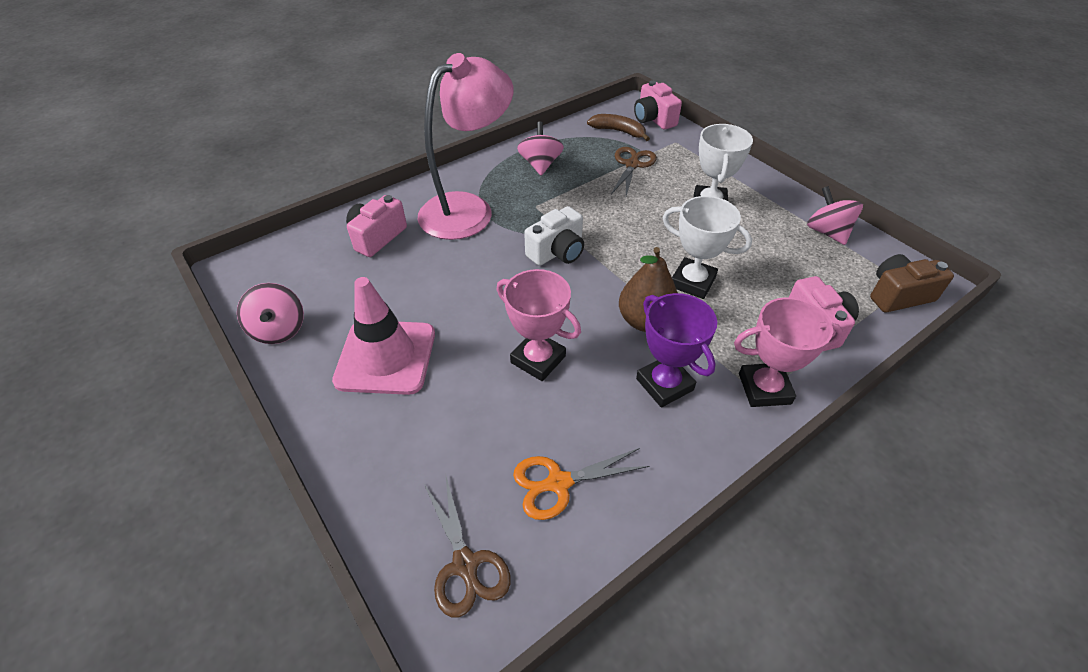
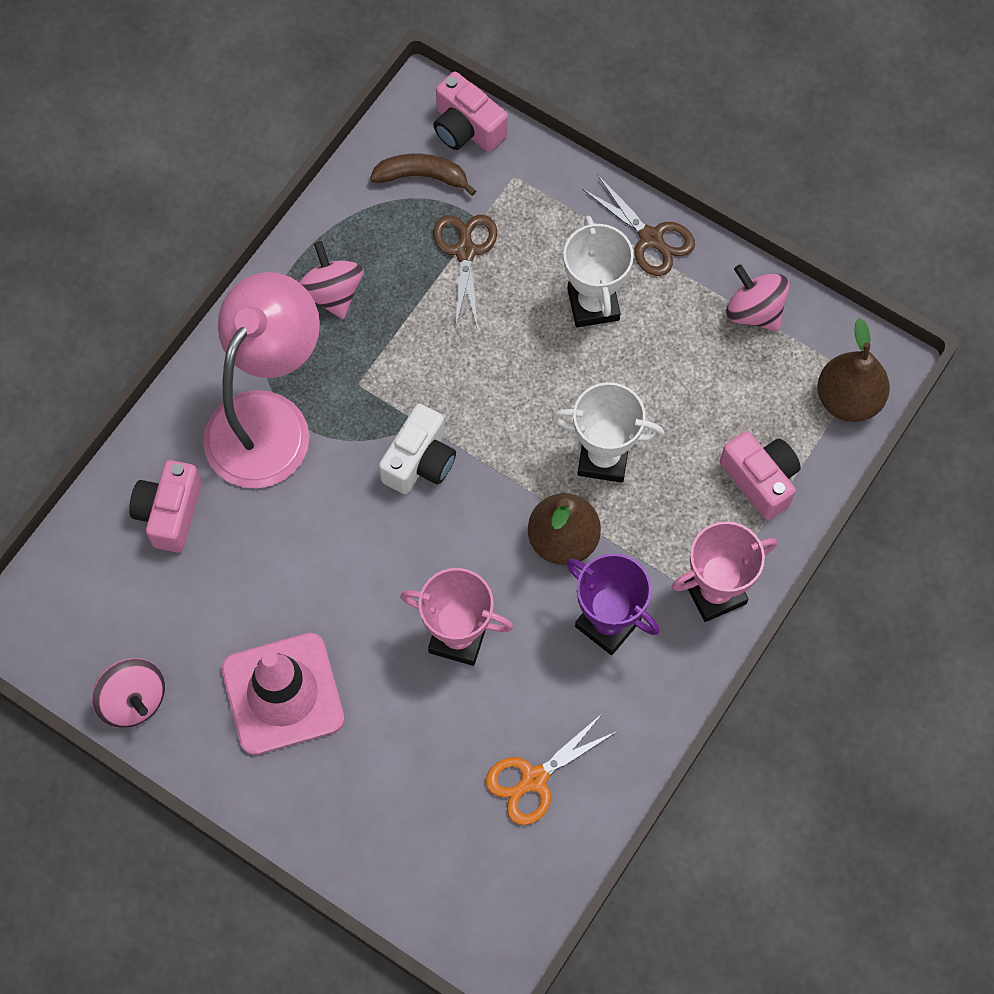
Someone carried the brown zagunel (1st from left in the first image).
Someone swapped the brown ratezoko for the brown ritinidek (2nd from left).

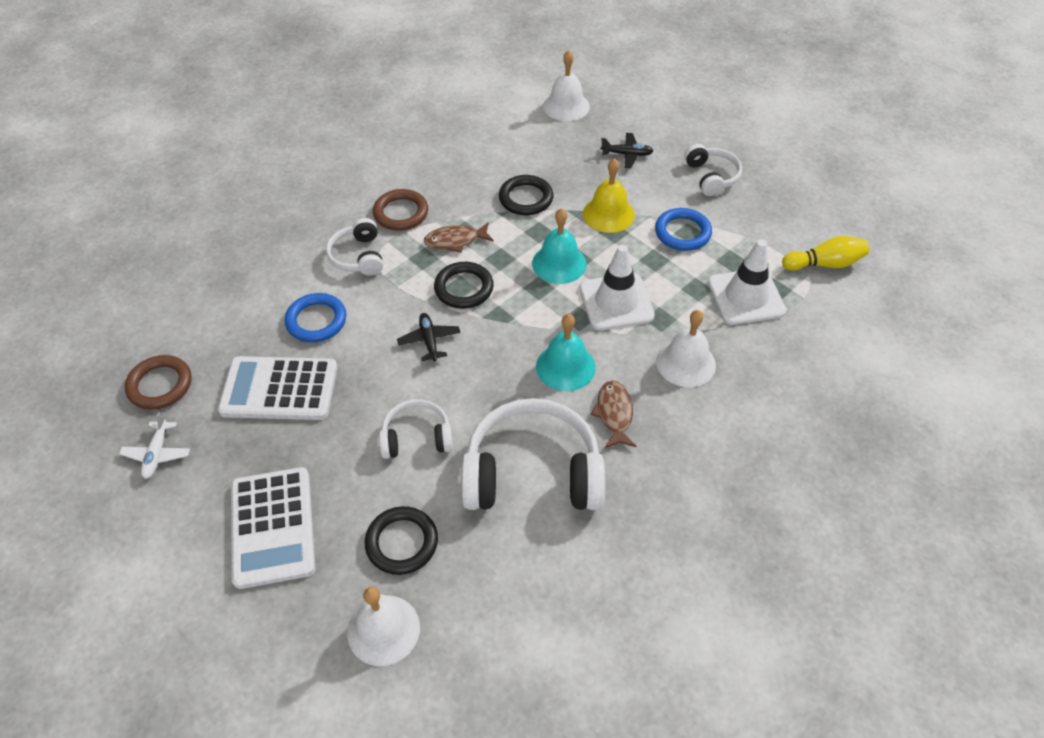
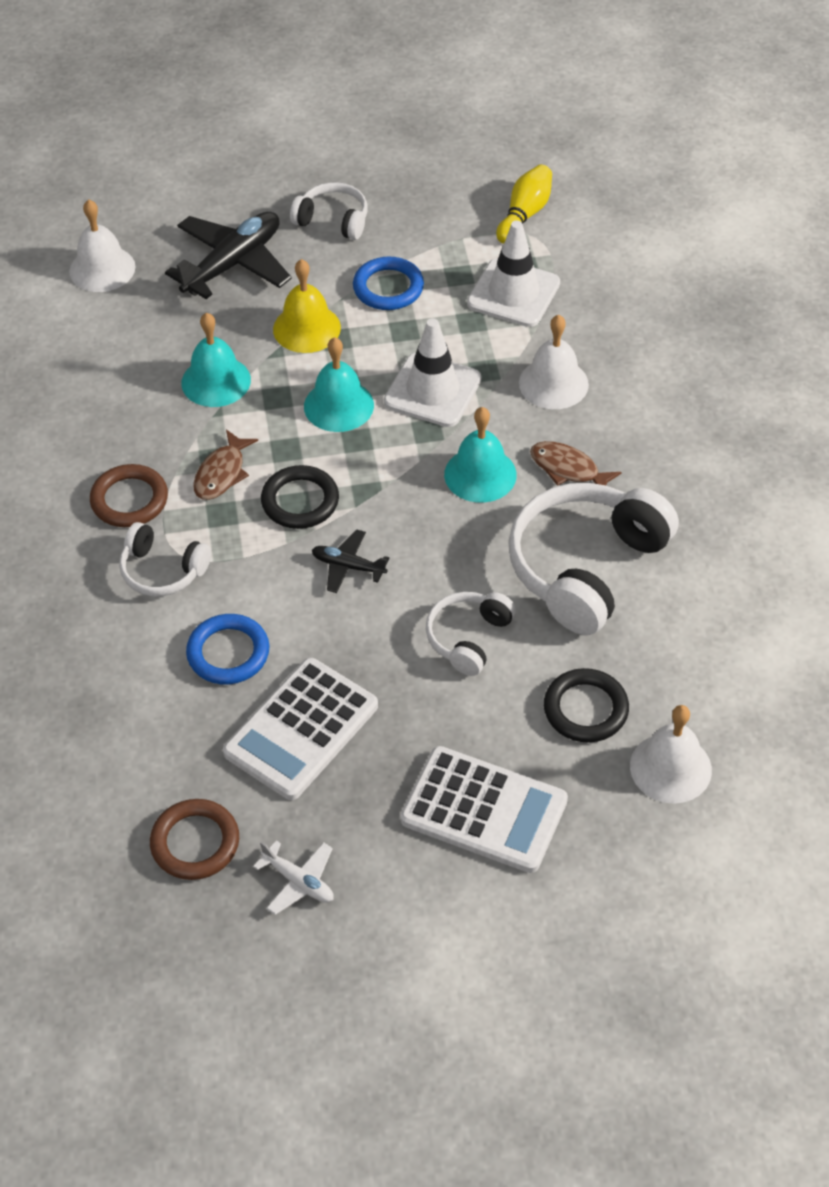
Someone scaled the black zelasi (2nd from left in the first image) by 1.97.
Someone swapped the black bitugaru (3rd from left) for the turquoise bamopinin (1st from left).

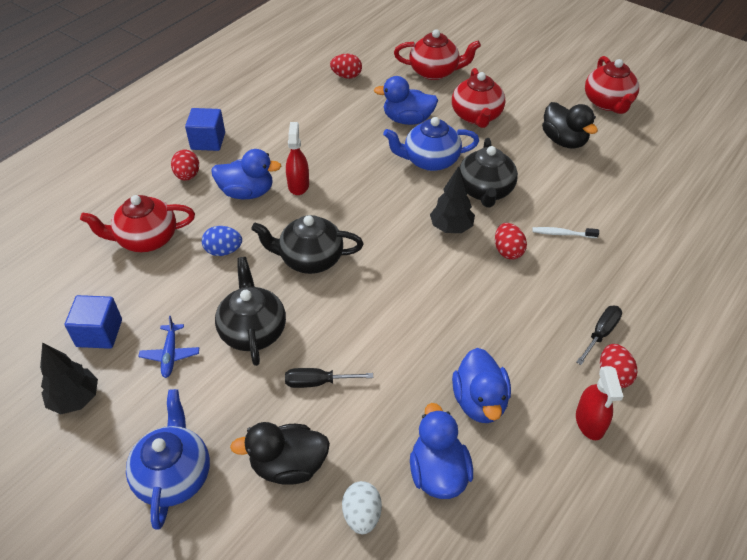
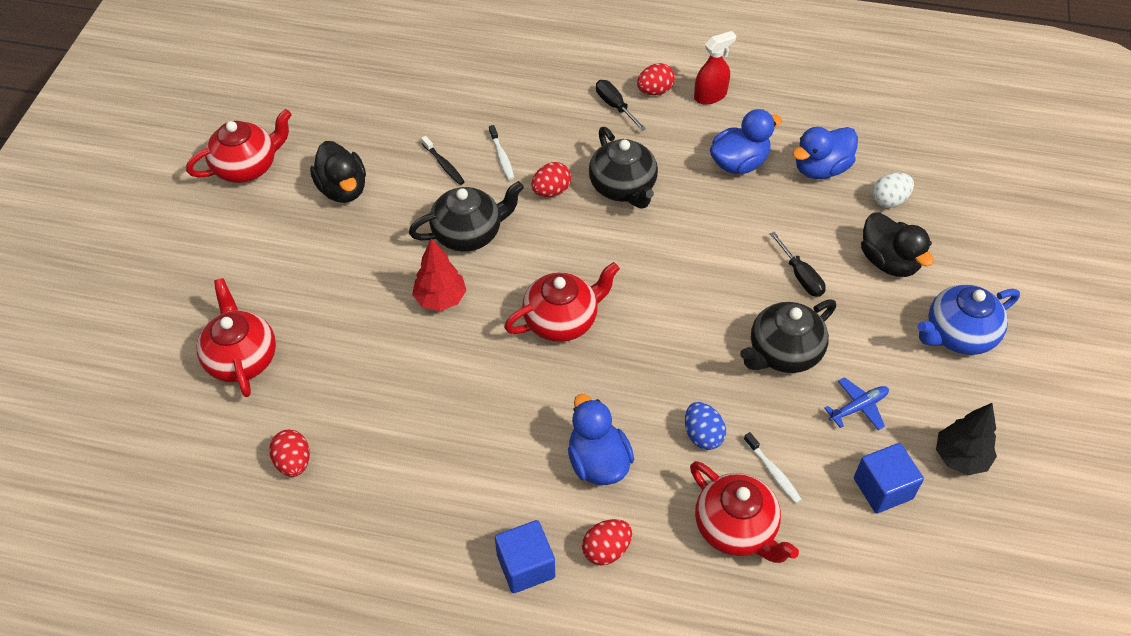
Someone rotated the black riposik (2nd from left in the first image) by 120 degrees clockwise.
Someone swapped the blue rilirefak (2nd from left) for the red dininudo.
Someone put down the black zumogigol.
Someone carried the red rilirefak (3rd from left).
Someone carried the black rilirefak (2nd from left).
Someone rotated the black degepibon (2nd from left in the first image) by 45 degrees clockwise.
Someone put down the white zumogigol (2nd from left).
Someone took away the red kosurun (1st from left).
Someone took away the blue riposik (2nd from left).
Someone took away the black dininudo (2nd from left).

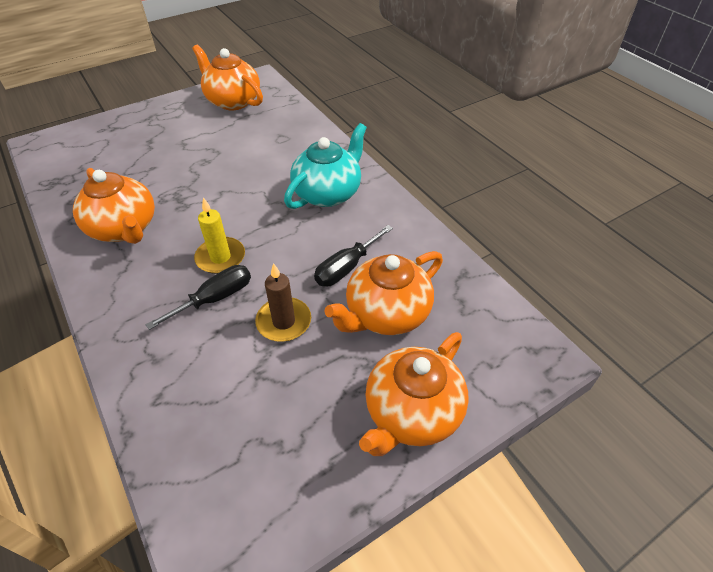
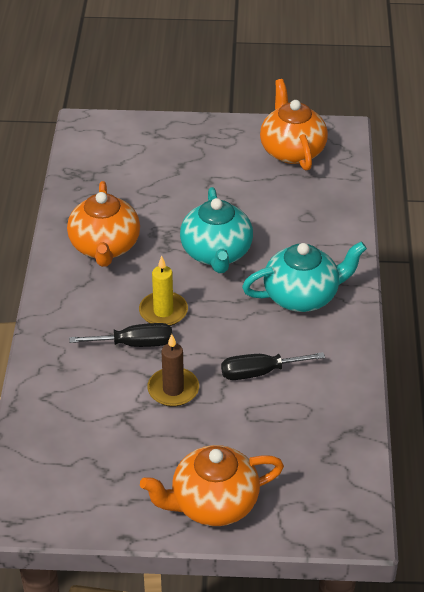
Someone put down the turquoise rilirefak (1st from left).
Someone took away the orange rilirefak (3rd from left).

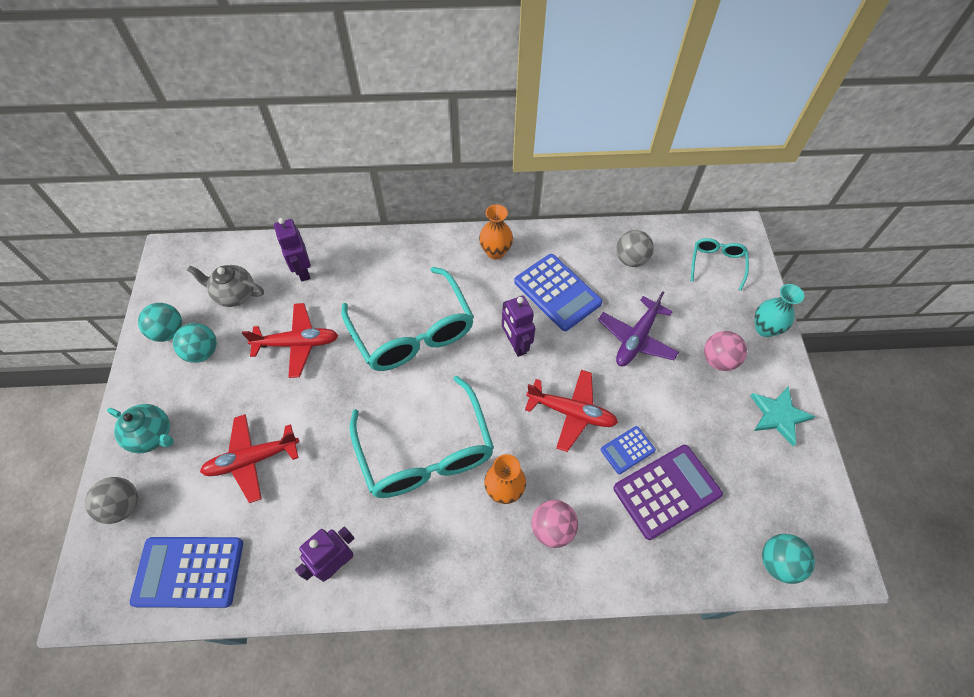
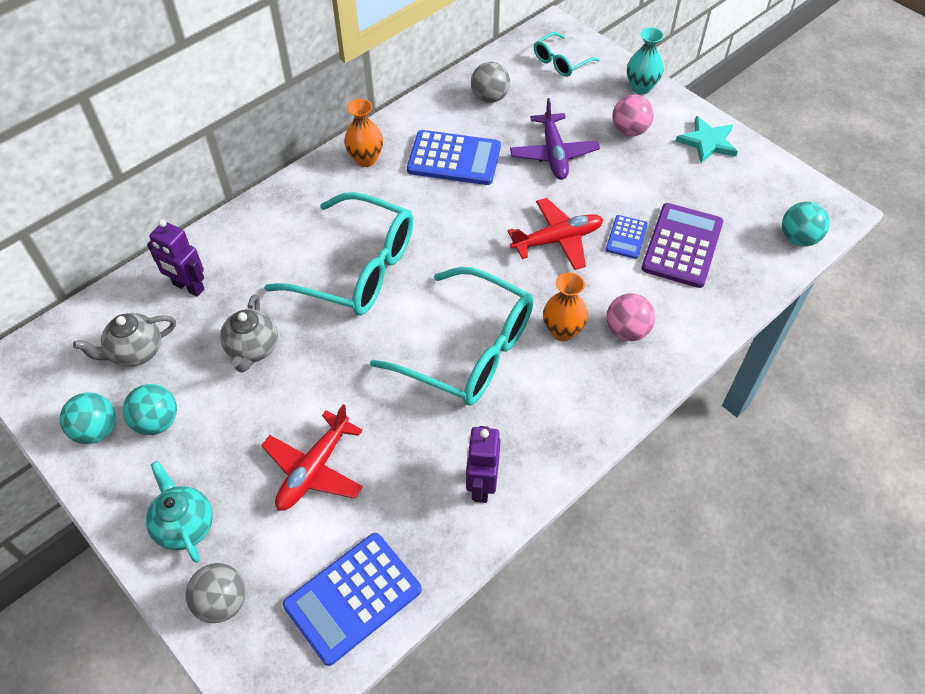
Someone rotated the turquoise rilirefak by 105 degrees counterclockwise.
Someone swapped the red zelasi (2nd from left) for the grey rilirefak (2nd from left).
Someone rotated the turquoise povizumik (3rd from left) by 105 degrees counterclockwise.
Someone took away the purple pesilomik (3rd from left).

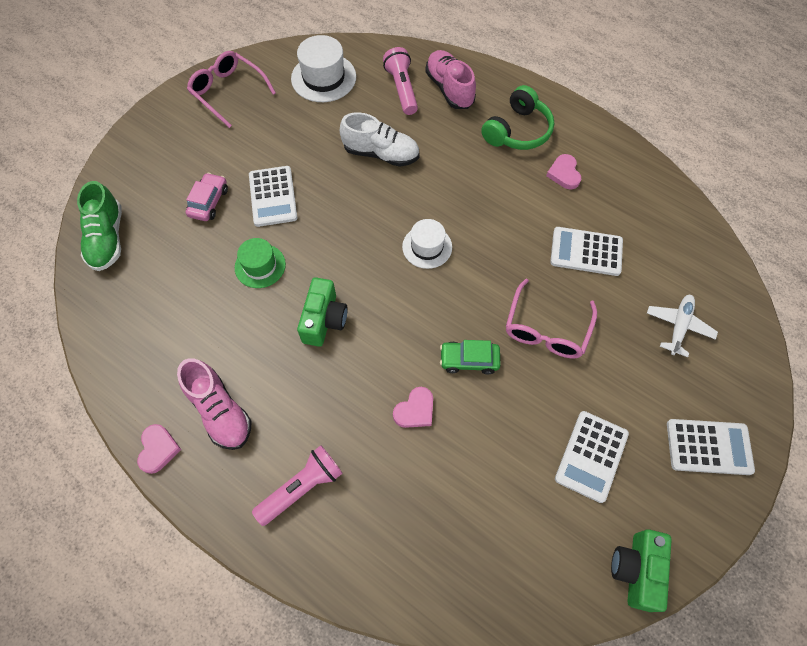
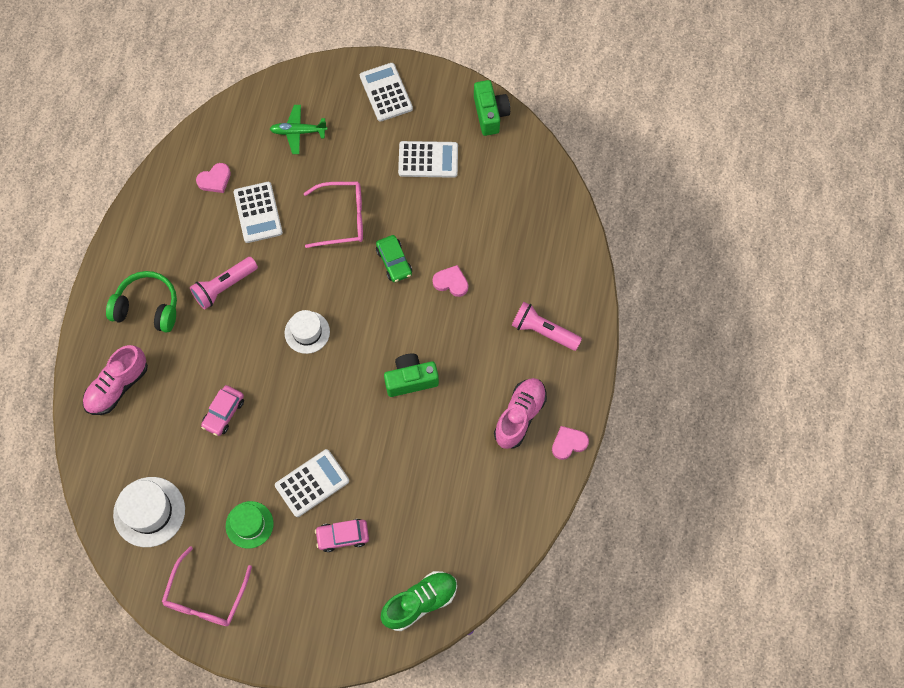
Someone carried the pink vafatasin (2nd from left in the first image).
Someone carried the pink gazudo (3rd from left in the first image).
Someone swapped the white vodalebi for the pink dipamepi (1st from left).
Someone carried the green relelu.
Someone repainted the white zelasi, which became the green zelasi.
Someone rotated the green ratezoko (2nd from left) by 90 degrees counterclockwise.

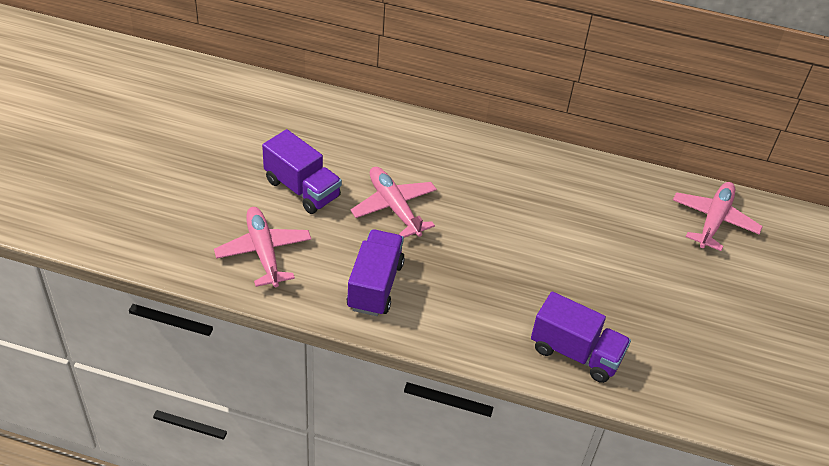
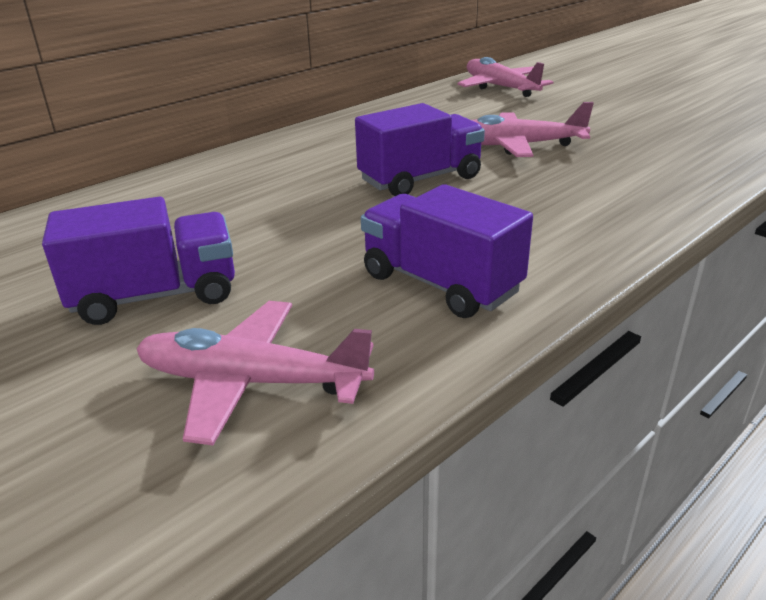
Someone carried the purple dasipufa (3rd from left in the first image).
Someone carried the pink zelasi (2nd from left in the first image).

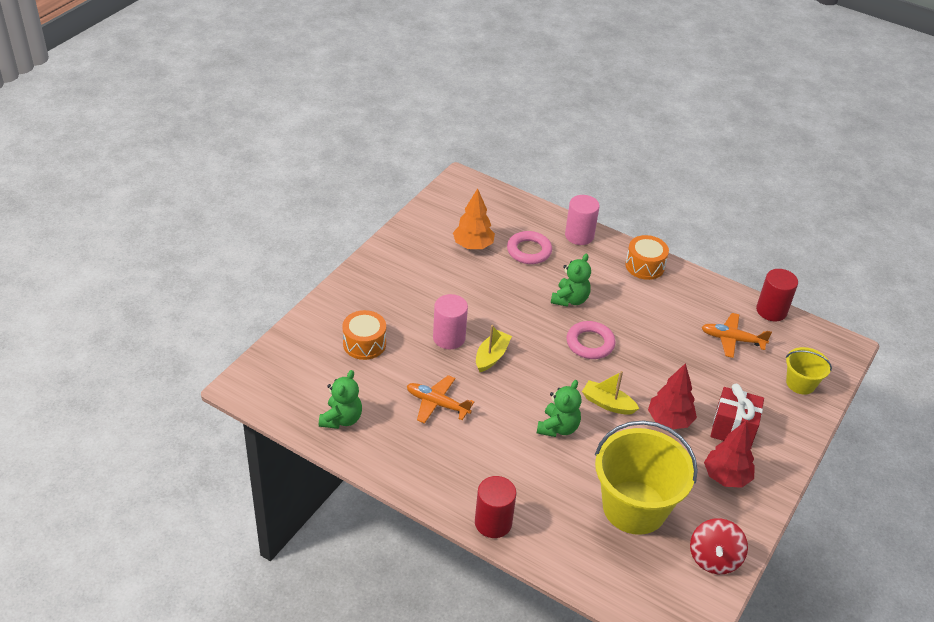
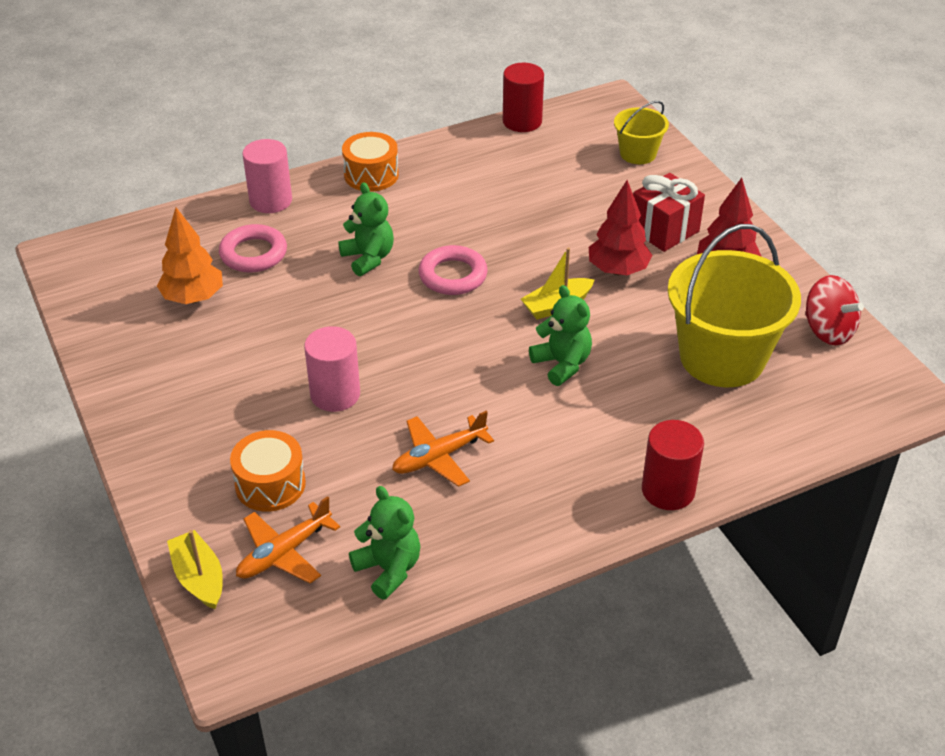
Someone carried the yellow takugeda (1st from left).
Someone carried the orange zelasi (2nd from left in the first image).

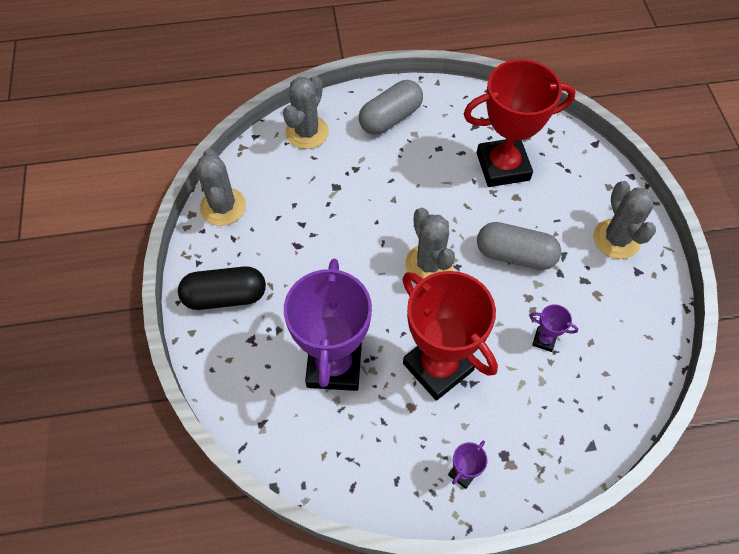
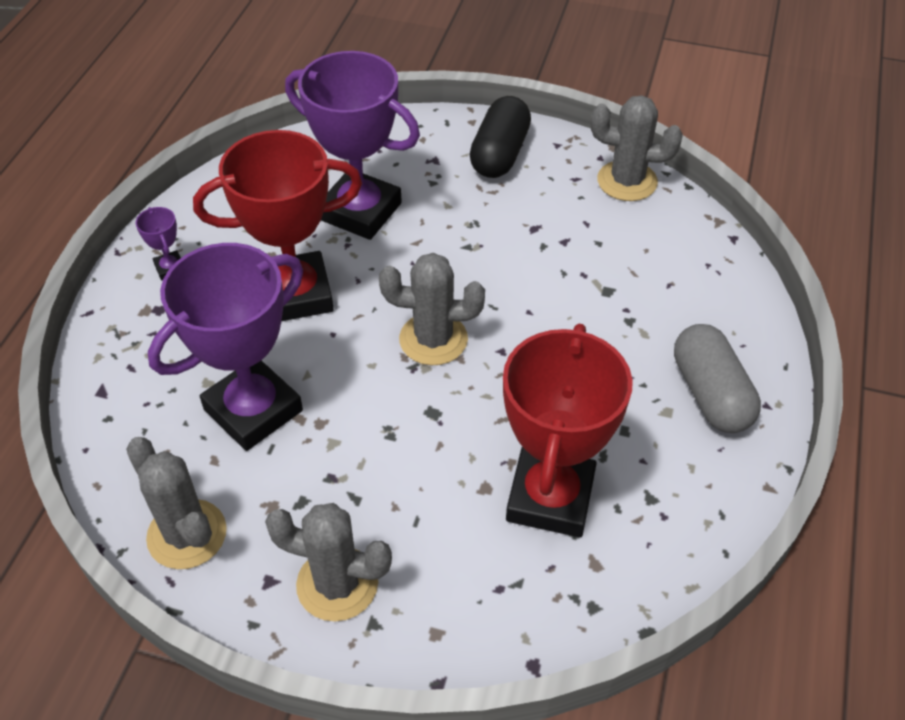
Someone carried the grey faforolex (2nd from left in the first image).
Someone scaled the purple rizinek (3rd from left in the first image) by 2.49.
Someone took away the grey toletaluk (2nd from left).

